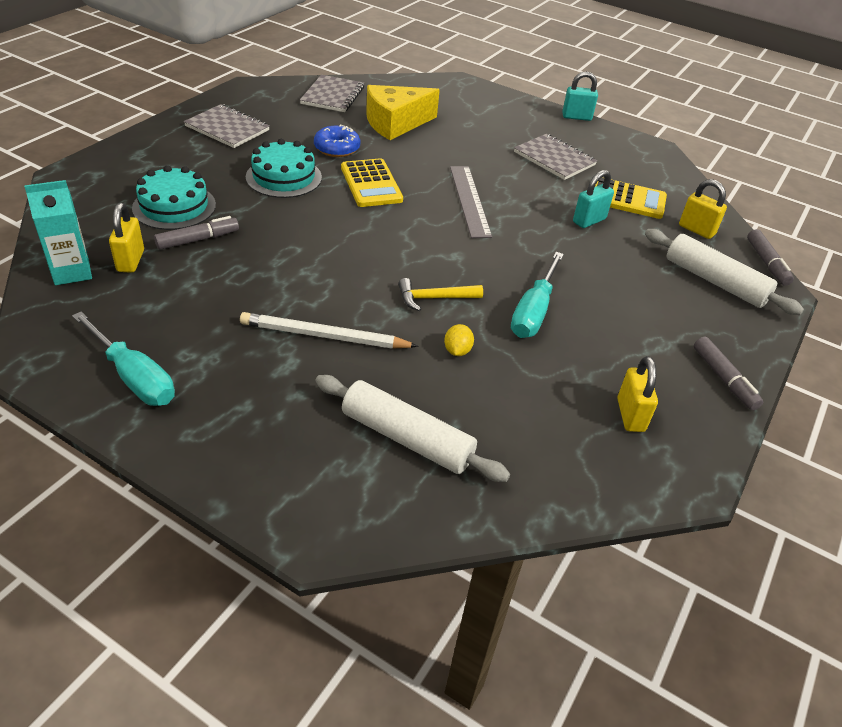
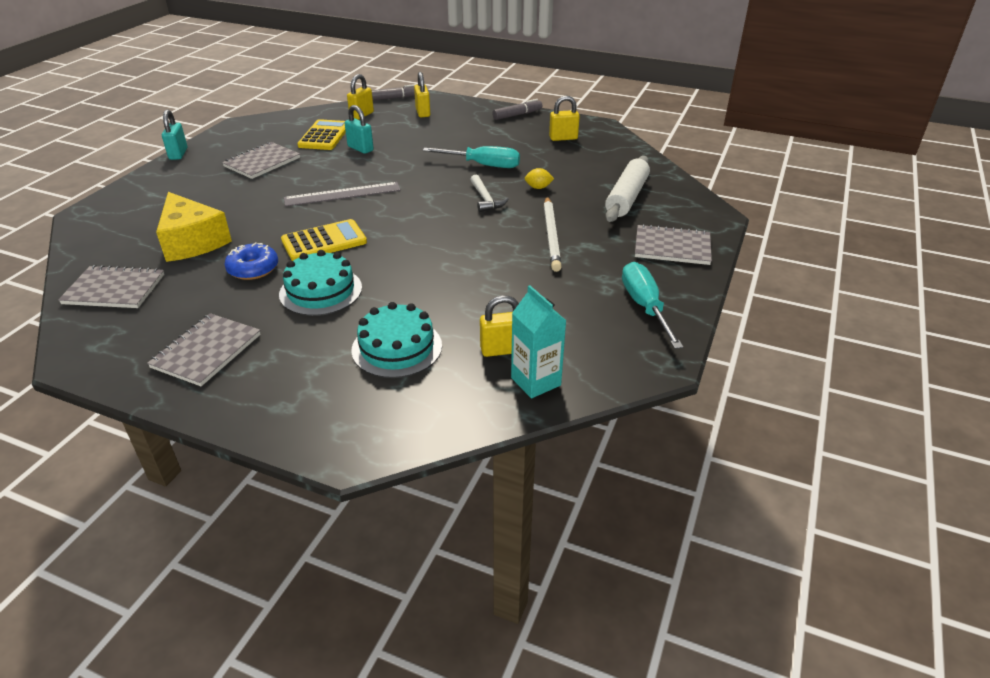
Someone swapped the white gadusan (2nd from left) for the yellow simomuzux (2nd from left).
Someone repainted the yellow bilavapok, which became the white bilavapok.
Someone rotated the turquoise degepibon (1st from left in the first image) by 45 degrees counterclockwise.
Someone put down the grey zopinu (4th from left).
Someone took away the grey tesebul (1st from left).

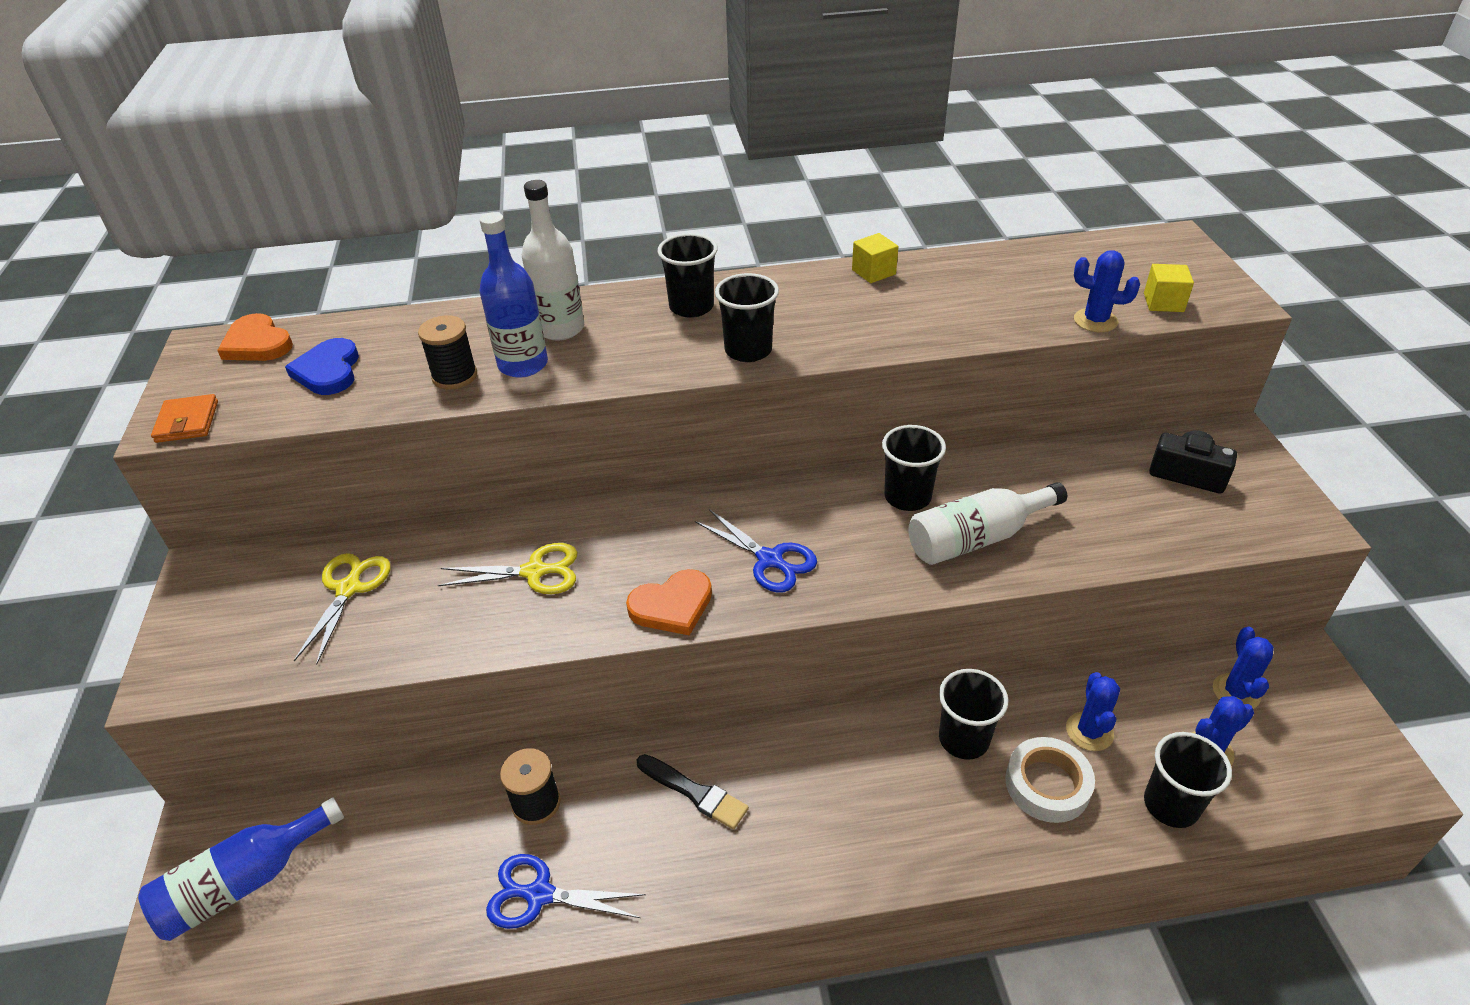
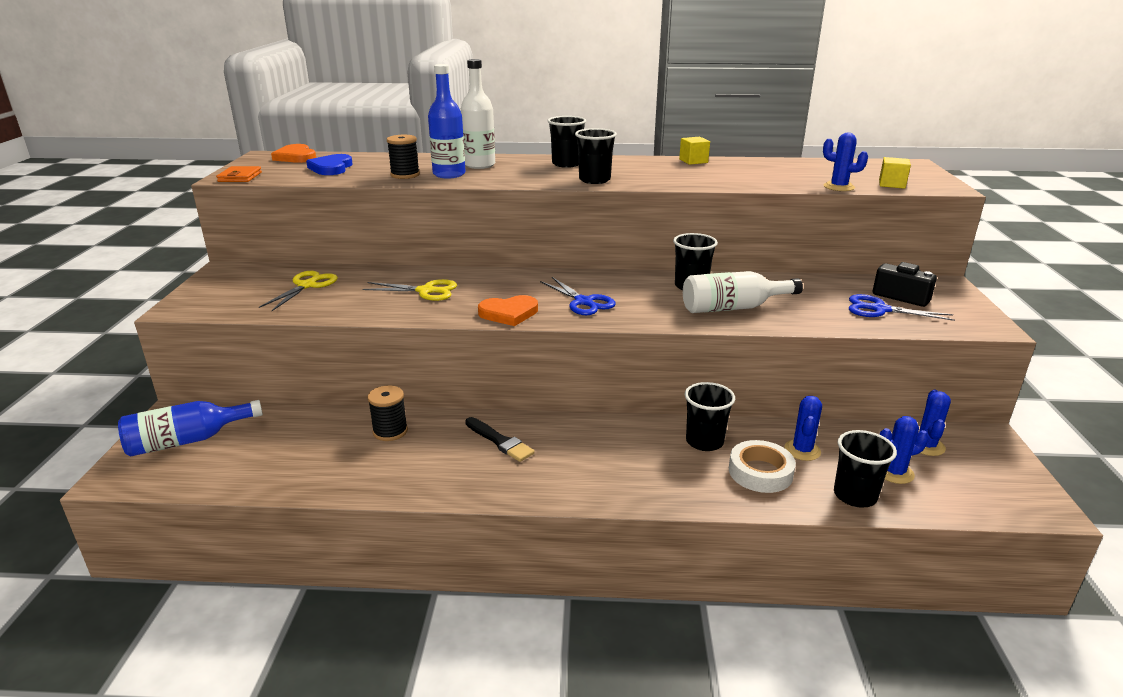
Someone carried the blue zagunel (1st from left in the first image).

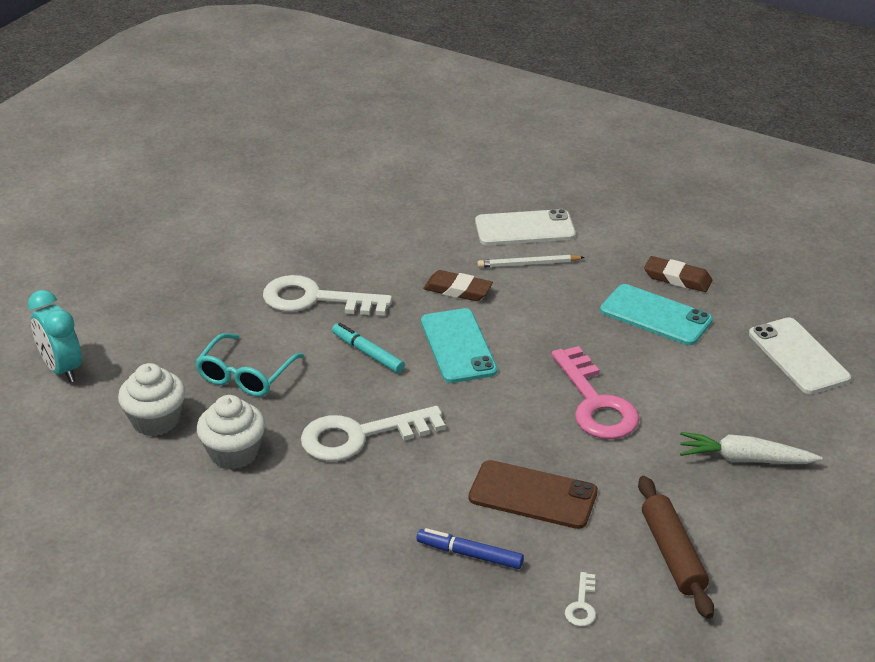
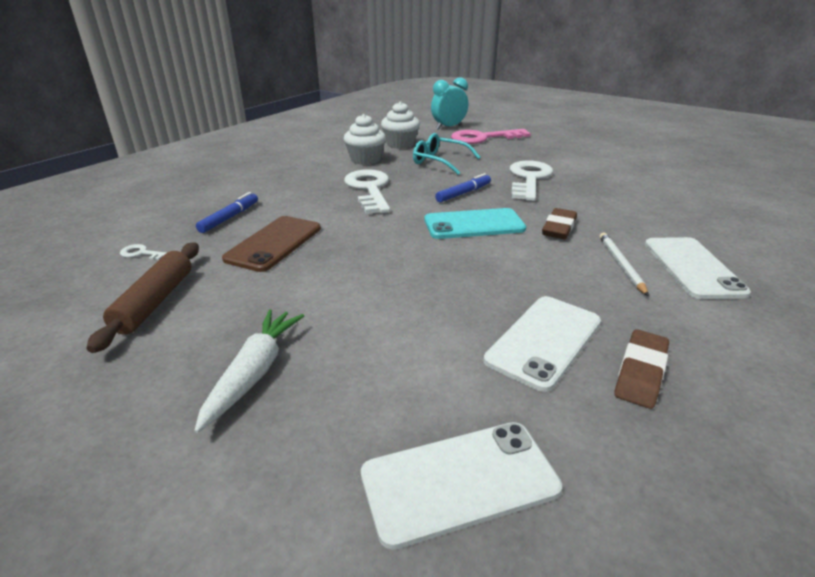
Someone rotated the brown gadusan by 75 degrees counterclockwise.
Someone repainted the turquoise tesebul, which became the blue tesebul (2nd from left).
Someone carried the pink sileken.
Someone repainted the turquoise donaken (2nd from left), which became the white donaken (2nd from left).

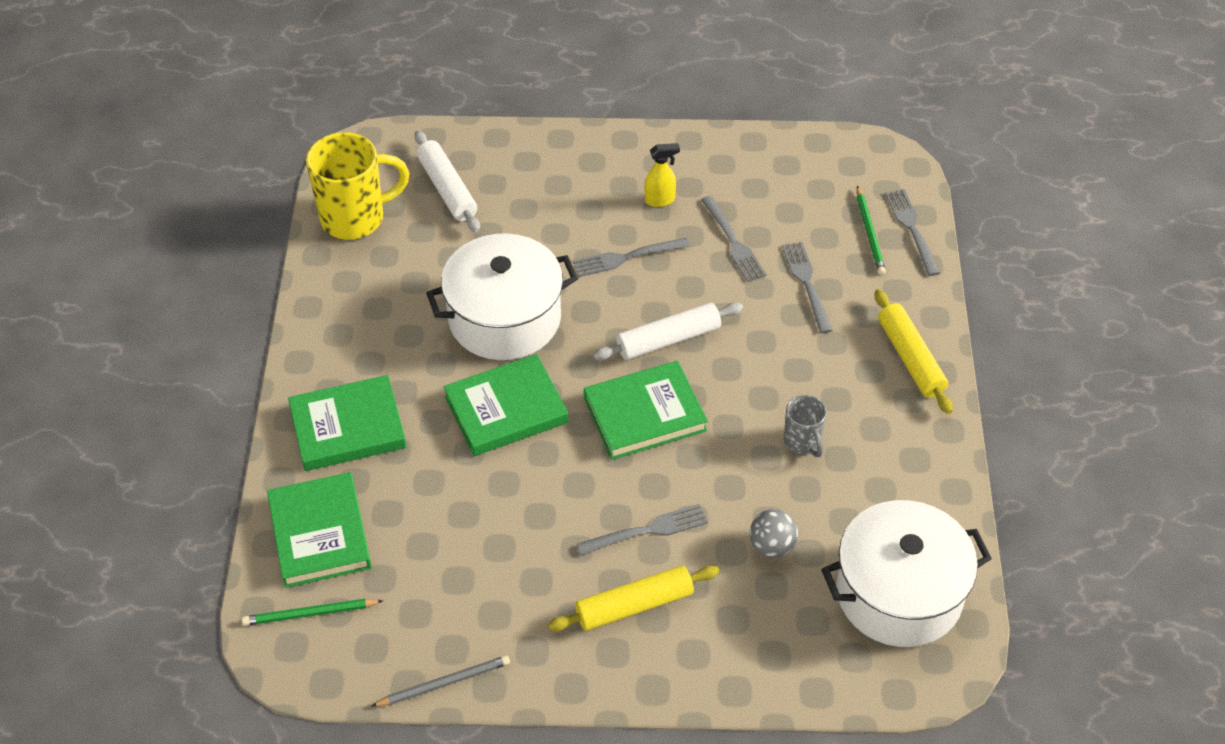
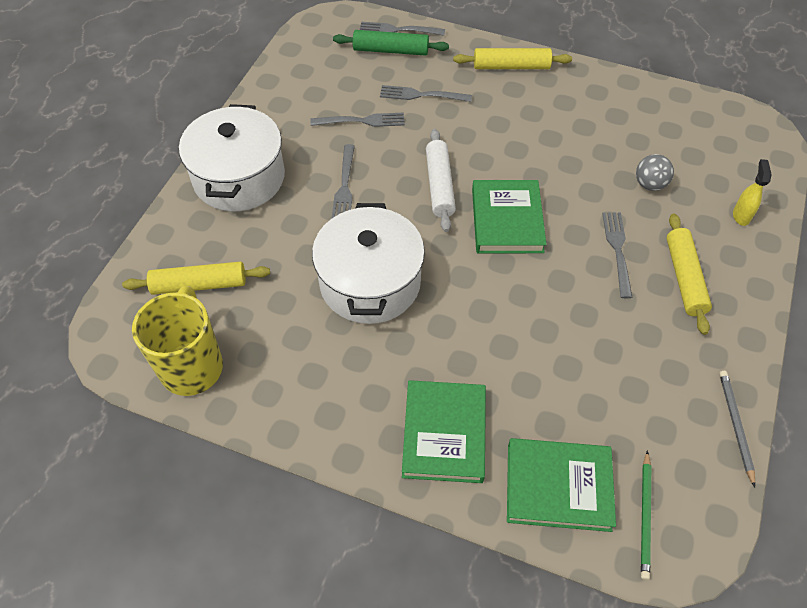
Someone repainted the white gadusan (1st from left), which became the yellow gadusan (1st from left).
Someone carried the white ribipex (2nd from left in the first image).
Someone swapped the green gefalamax (2nd from left) for the green gadusan.
Someone carried the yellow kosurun.
Someone took away the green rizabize (3rd from left).
Someone took away the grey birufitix.

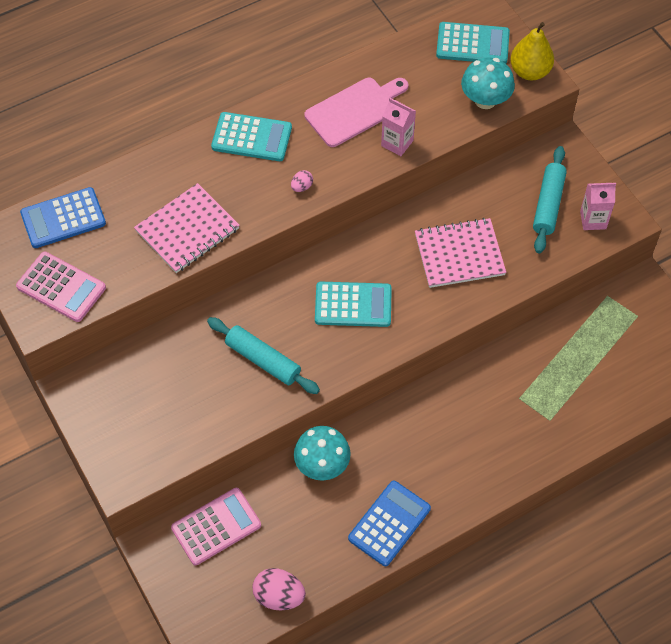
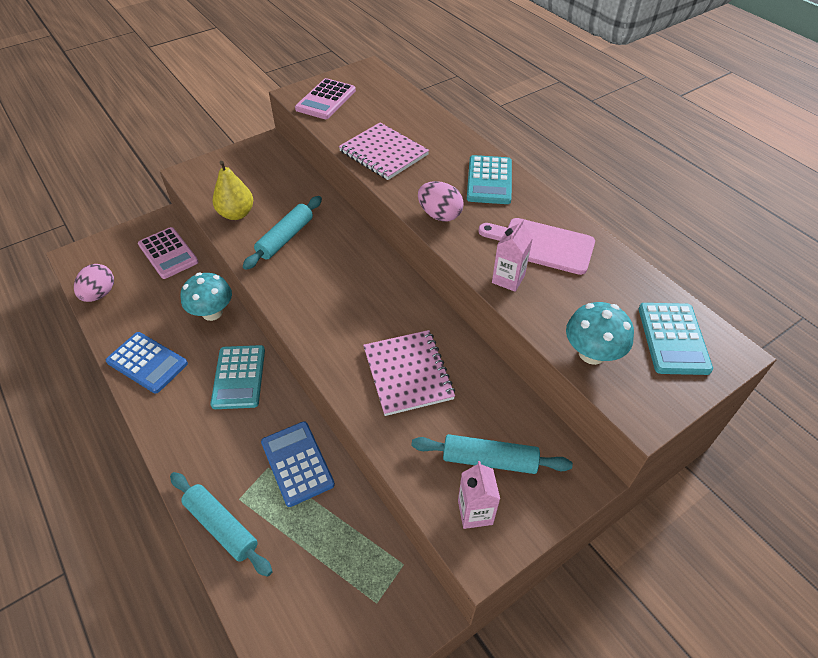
Someone put down the turquoise gadusan (1st from left).
Someone carried the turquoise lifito (2nd from left in the first image).
Someone carried the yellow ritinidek.
Someone carried the blue lifito (1st from left in the first image).
Someone scaled the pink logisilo (2nd from left) by 1.94.
Someone rotated the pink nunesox by 150 degrees clockwise.

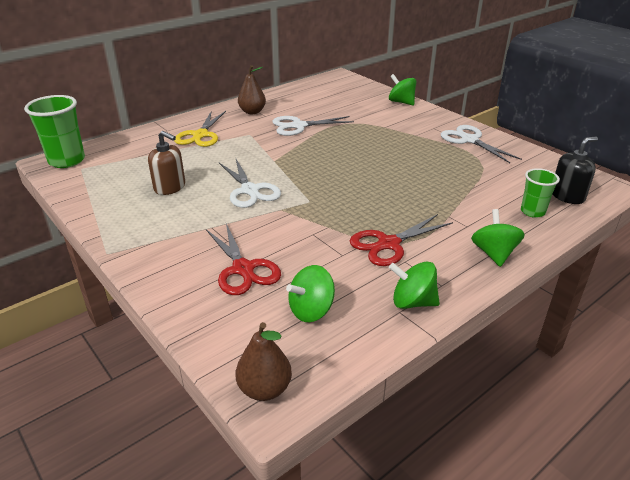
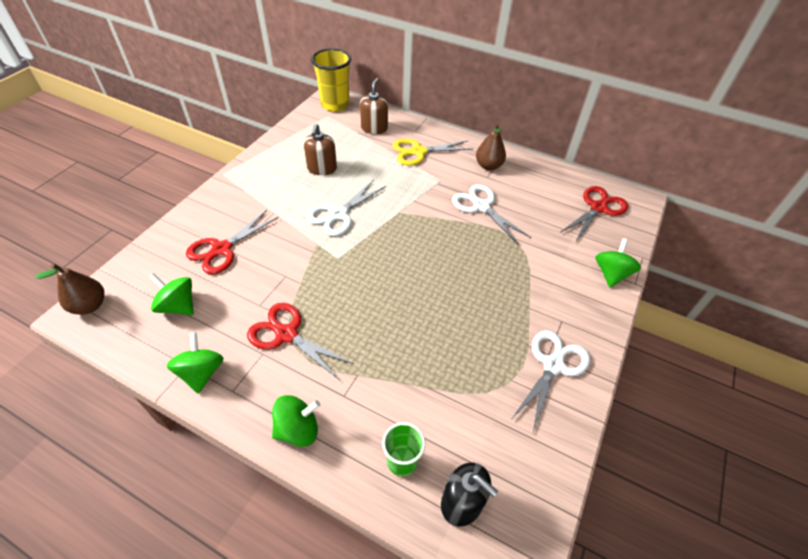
Someone repainted the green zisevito (1st from left), which became the yellow zisevito.
Someone put down the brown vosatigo (2nd from left).
Someone put down the red zagunel (3rd from left).

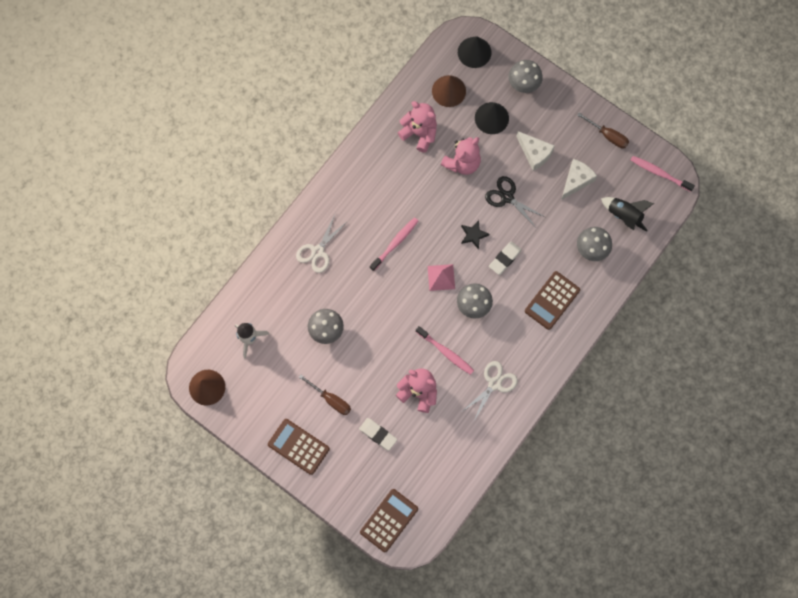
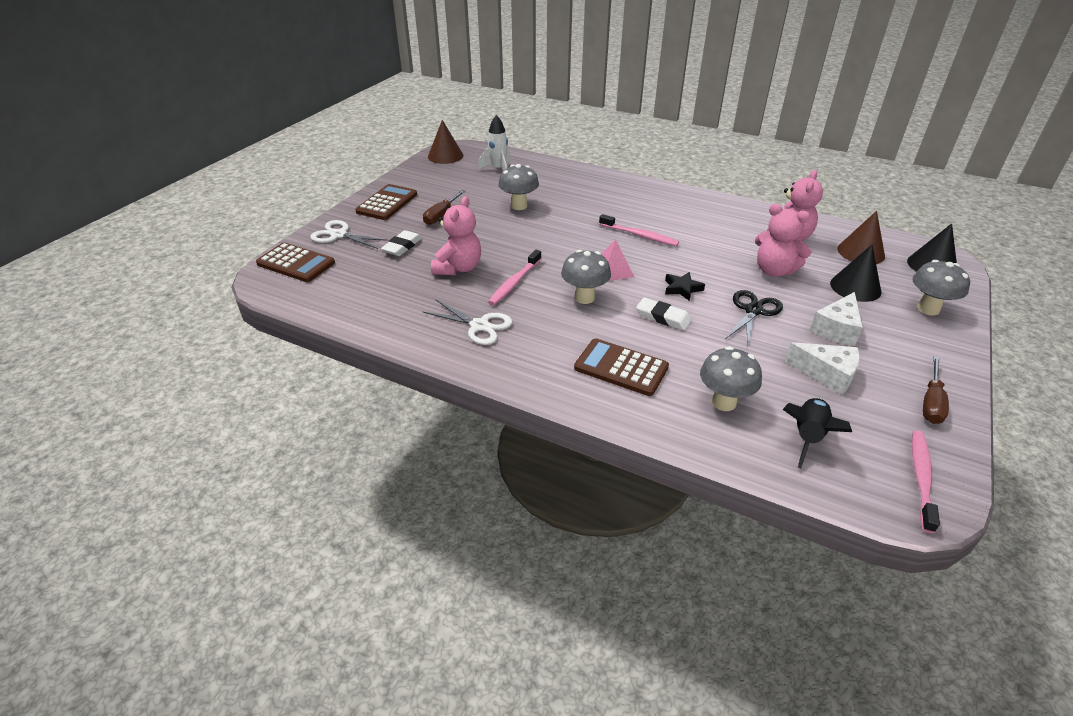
Someone carried the white zagunel (1st from left).

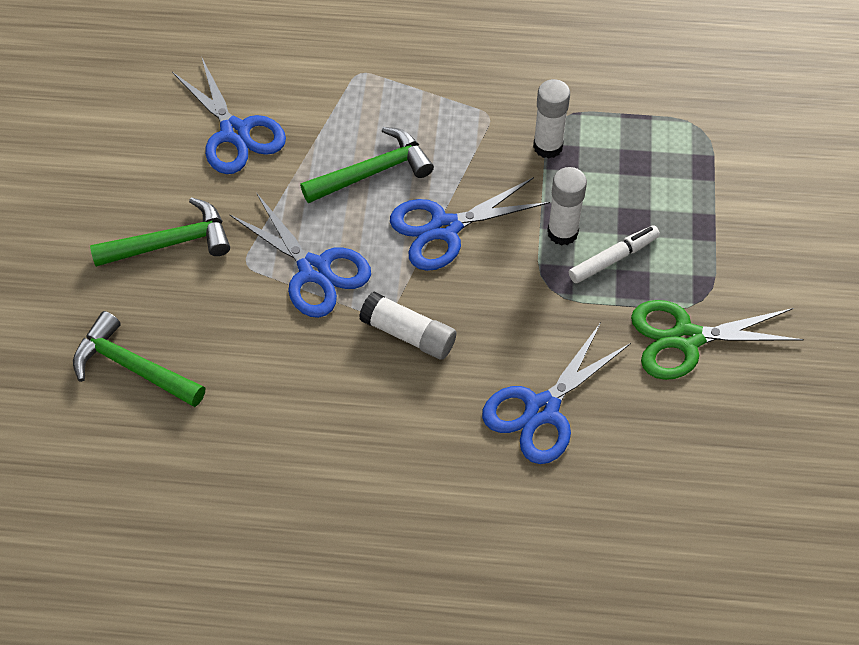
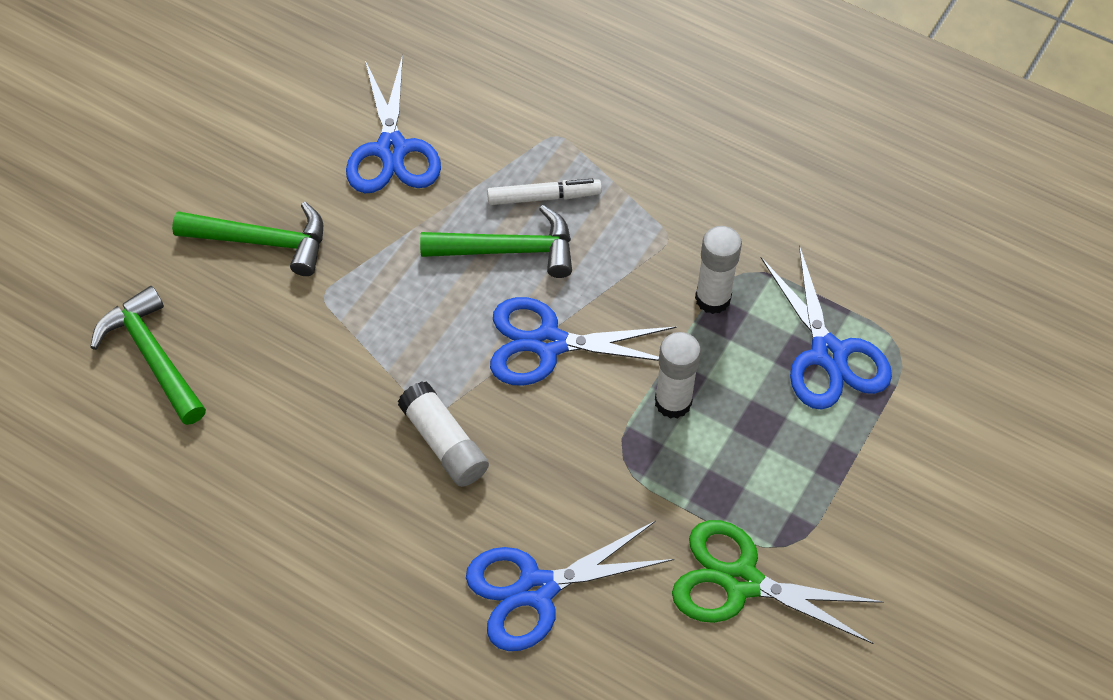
Someone carried the white tesebul.
Someone carried the blue zagunel (2nd from left in the first image).

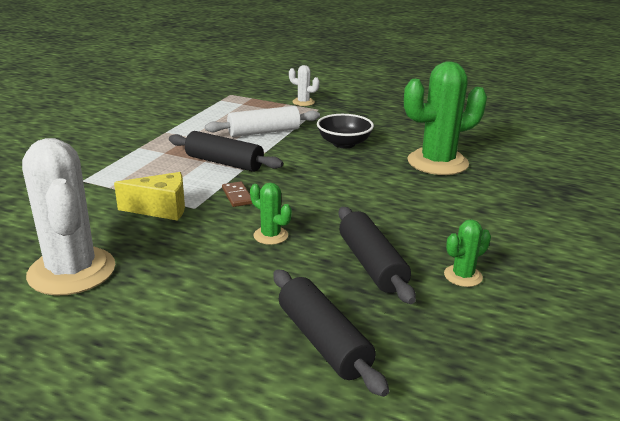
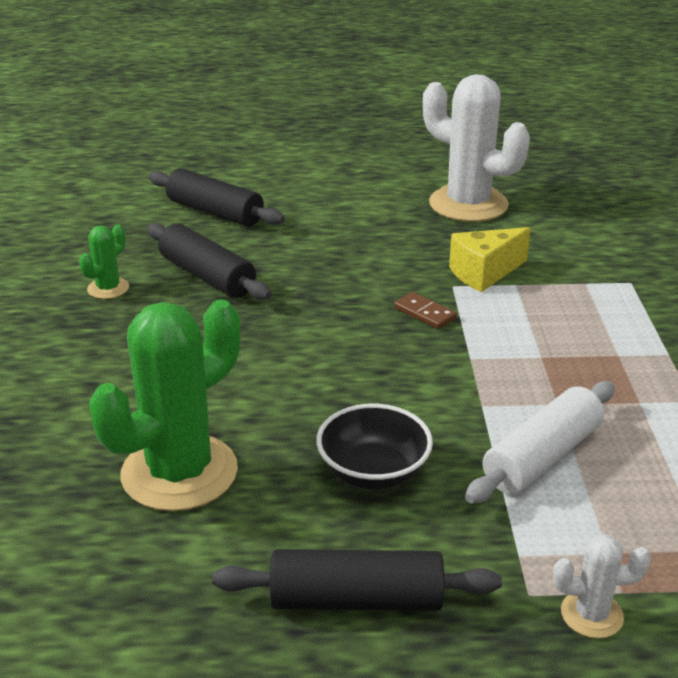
Someone carried the black gadusan (1st from left in the first image).
Someone took away the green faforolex (1st from left).

